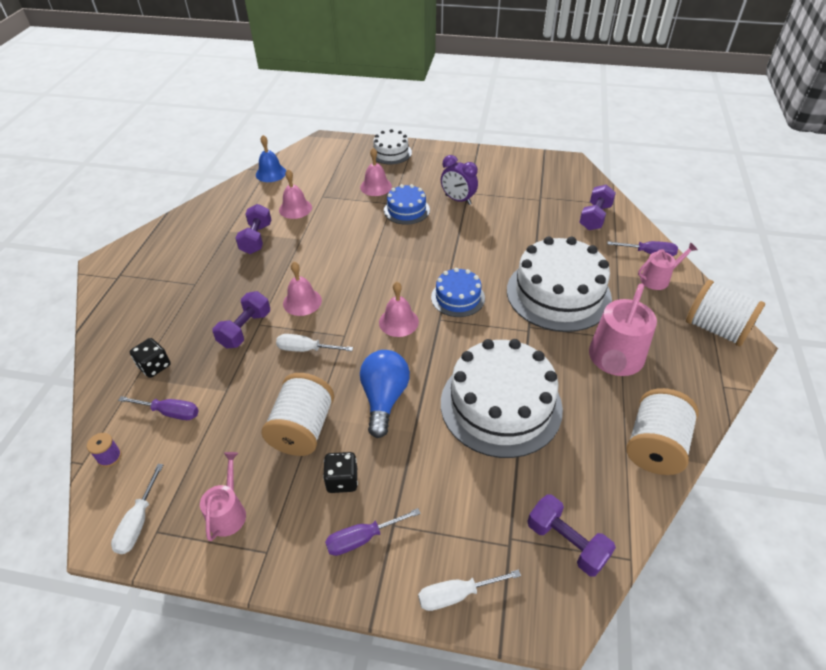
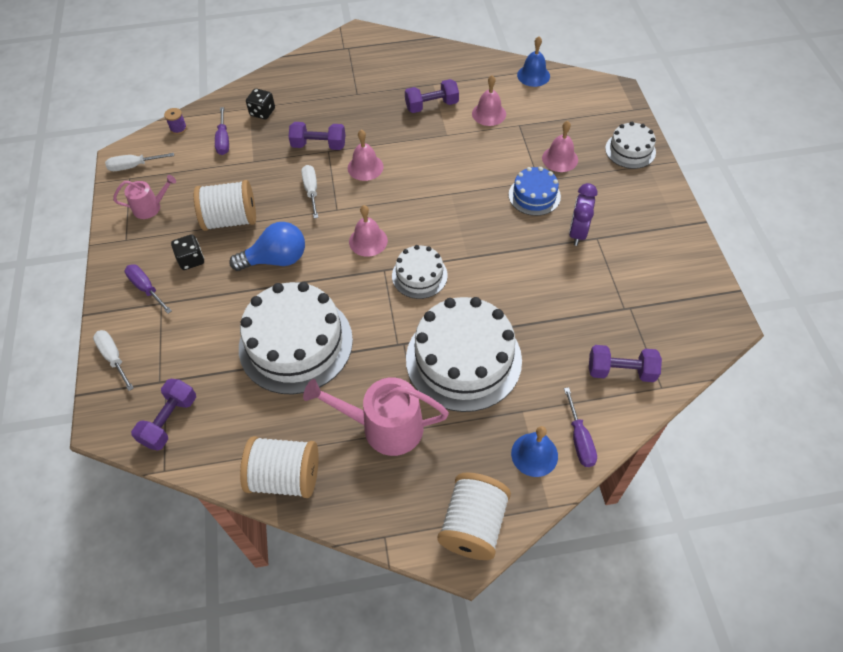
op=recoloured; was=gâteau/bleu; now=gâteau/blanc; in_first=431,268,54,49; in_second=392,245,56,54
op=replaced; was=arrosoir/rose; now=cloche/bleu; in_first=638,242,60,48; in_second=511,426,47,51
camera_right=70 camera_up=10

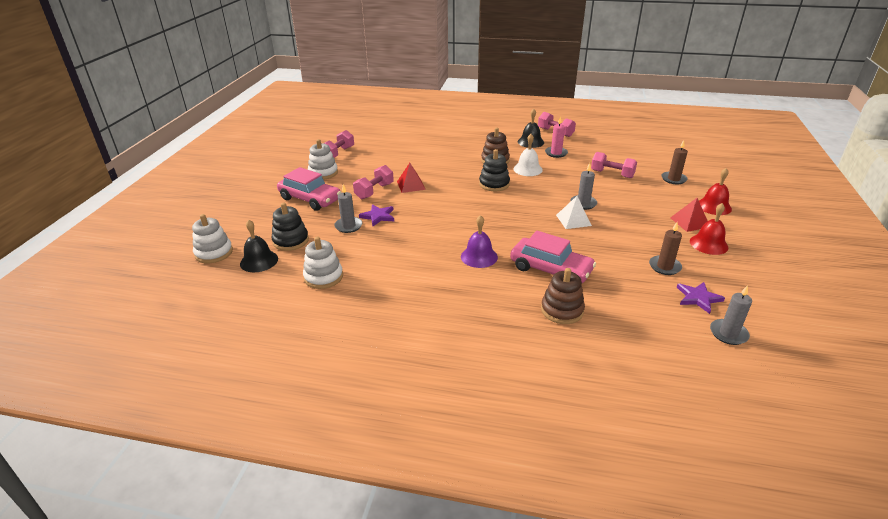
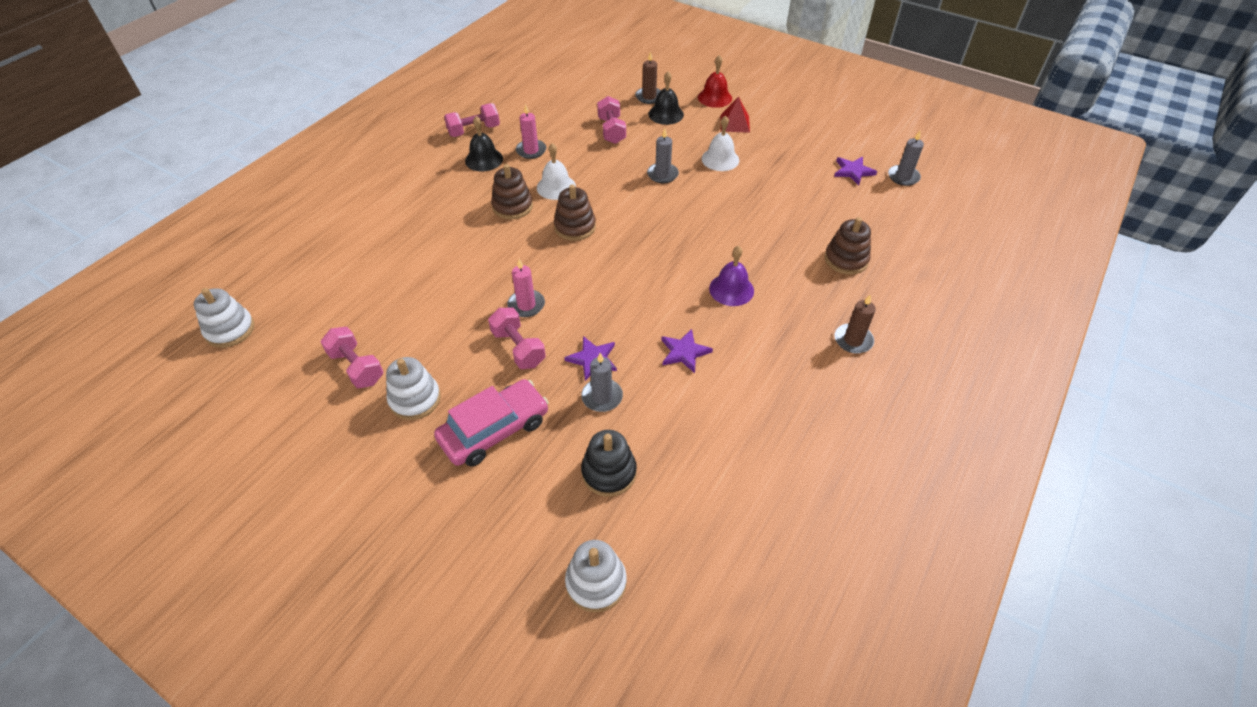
op=moved; was=cloche/noir; in_first=240,220,38,52; in_second=649,71,35,54
op=moved; was=jouet à empiler/blanc; in_first=303,237,40,52; in_second=194,288,60,60
op=replaced; was=pyramide/rouge; now=bougie/rose; in_first=397,163,29,30; in_second=507,259,38,58
op=recoloured; was=jouet à empiler/noir; now=jouet à empiler/marron; in_first=479,149,31,42; in_second=554,184,42,57
op=removed; was=voiture/rose; in_first=510,231,86,52
op=removed; was=pyramide/blanc; in_first=556,196,36,33
op=turned; was=haltère/rose; in_first=591,152,46,26; in_second=597,96,29,48; clockwise=-60
op=moved; was=bougie/marron; in_first=649,222,33,53; in_second=835,294,41,60
op=removed; was=cloche/rouge; in_first=690,203,38,52
op=added; now=étoile/violet; in_second=661,329,52,44
op=added; now=cloche/blanc; in_second=702,115,37,56
camera_right=-70 camera_up=15

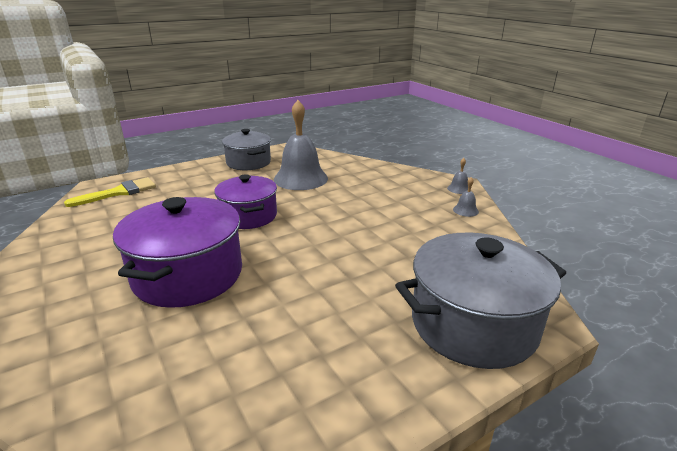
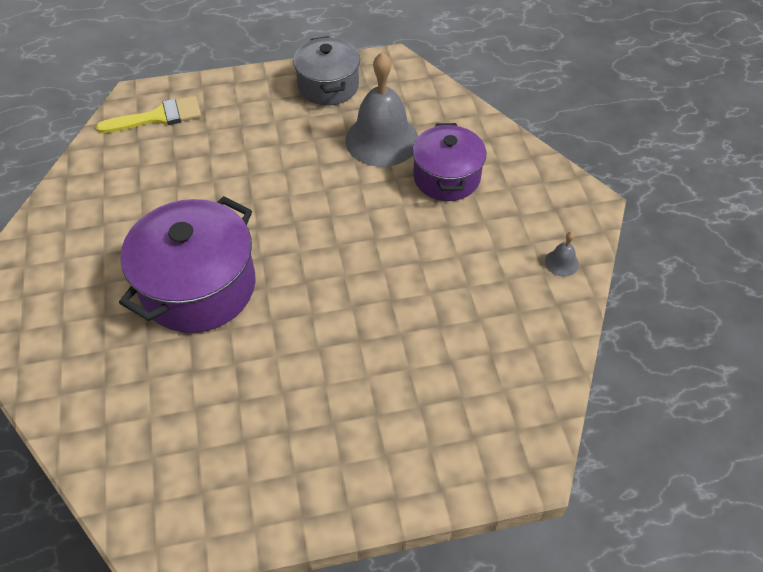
op=moved; was=marmite/violet; in_first=214,174,63,55; in_second=412,123,74,78
op=removed; was=marmite/gris; in_first=395,233,171,136
op=removed; was=cloche/gris; in_first=447,158,21,36
camera_right=20 camera_up=25

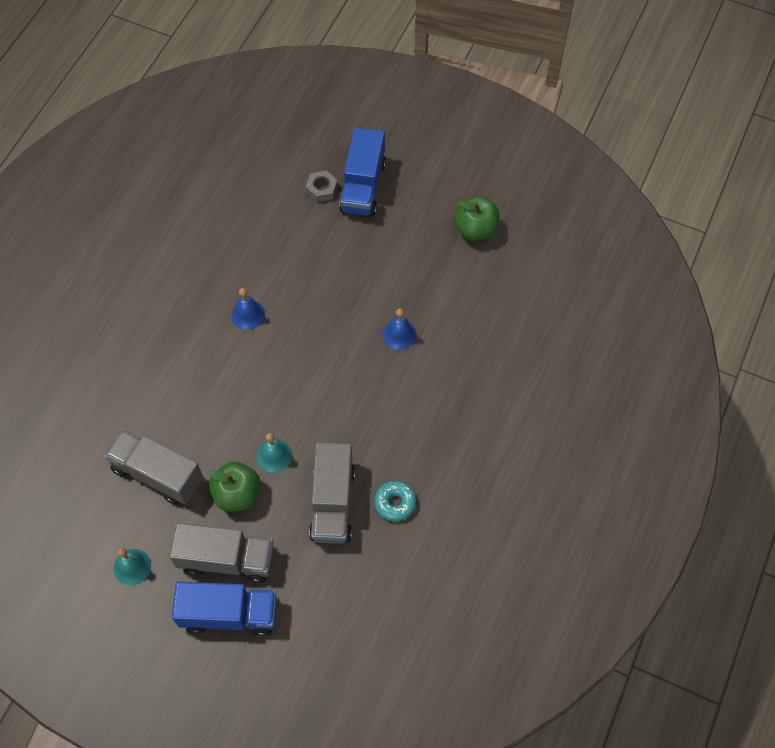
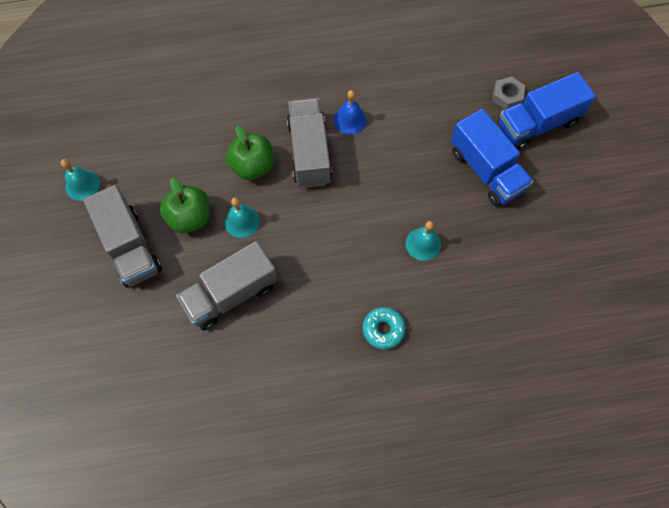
op=moved; was=camion/gris; in_first=104,429,99,76; in_second=287,98,45,90
op=moved; was=camion/bleu; in_first=172,582,105,54; in_second=451,109,82,97
op=moved; was=beignet/turquoise; in_first=374,481,42,40; in_second=363,307,43,43
op=recoloured; was=cloche/bleu; now=cloche/turquoise; in_first=383,308,34,42; in_second=406,221,35,40
op=moved; was=pomme/vert; in_first=454,197,45,44; in_second=226,125,48,55
camera_right=55 camera_up=5

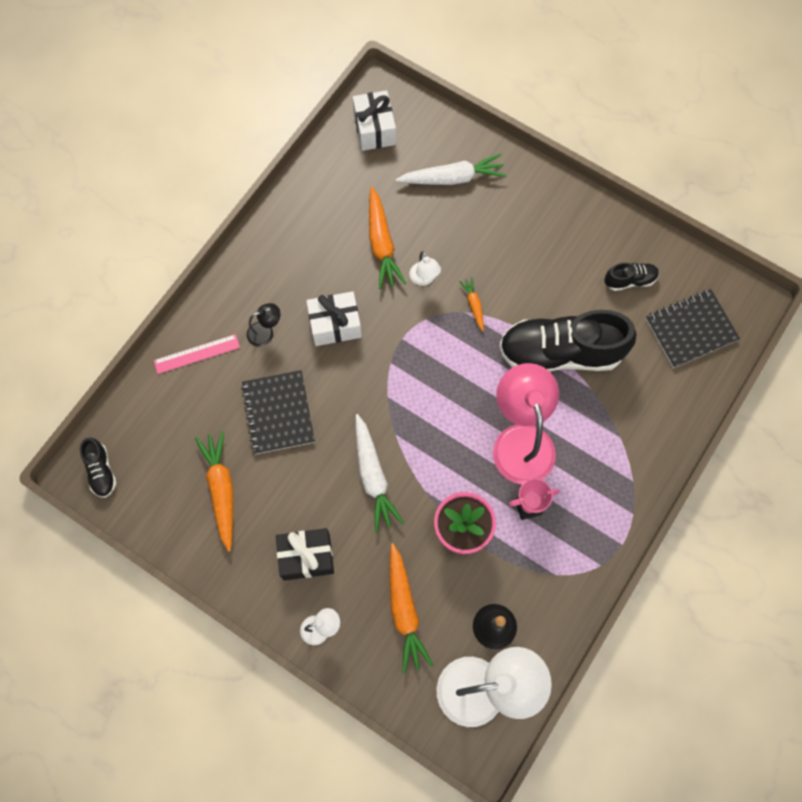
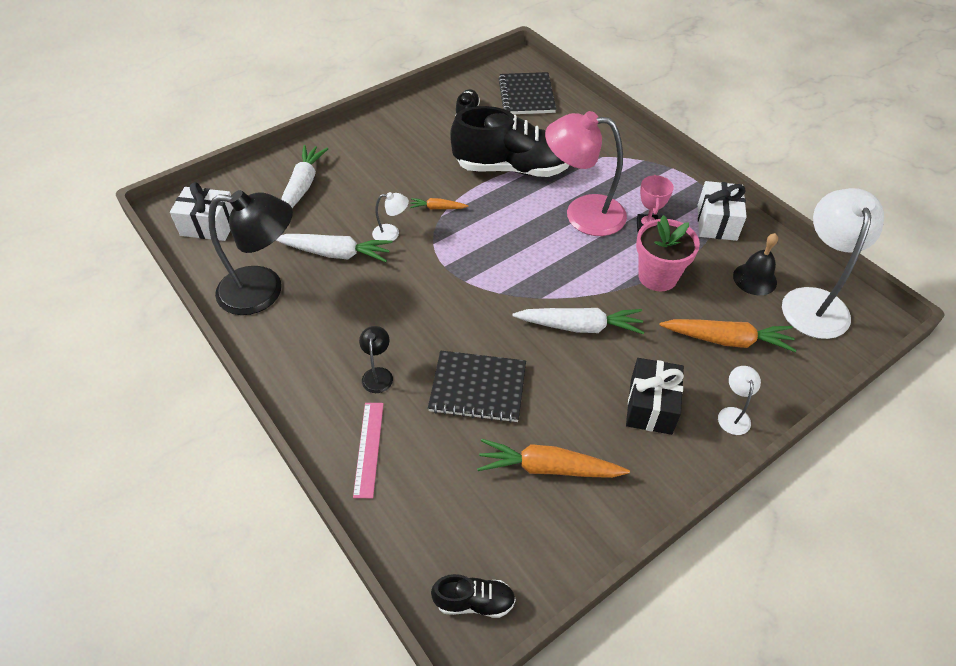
op=moved; was=cadeau/blanc; in_first=306,291,56,55; in_second=698,181,49,60
op=recoloured; was=carotte/orange; now=carotte/blanc; in_first=369,187,37,102; in_second=276,234,116,28
op=turned; was=chaussure/noir; in_first=499,310,138,61; in_second=450,106,120,71; clockwise=-105
op=added; now=lampe/noir; in_second=208,190,85,125
camera_right=-70 camera_up=-20

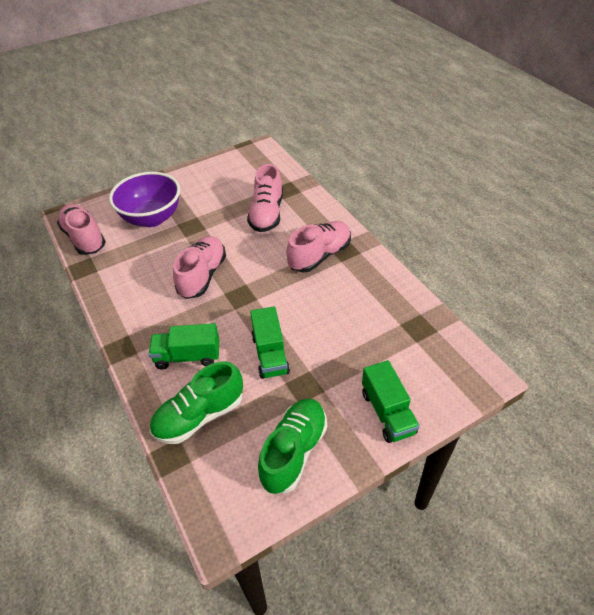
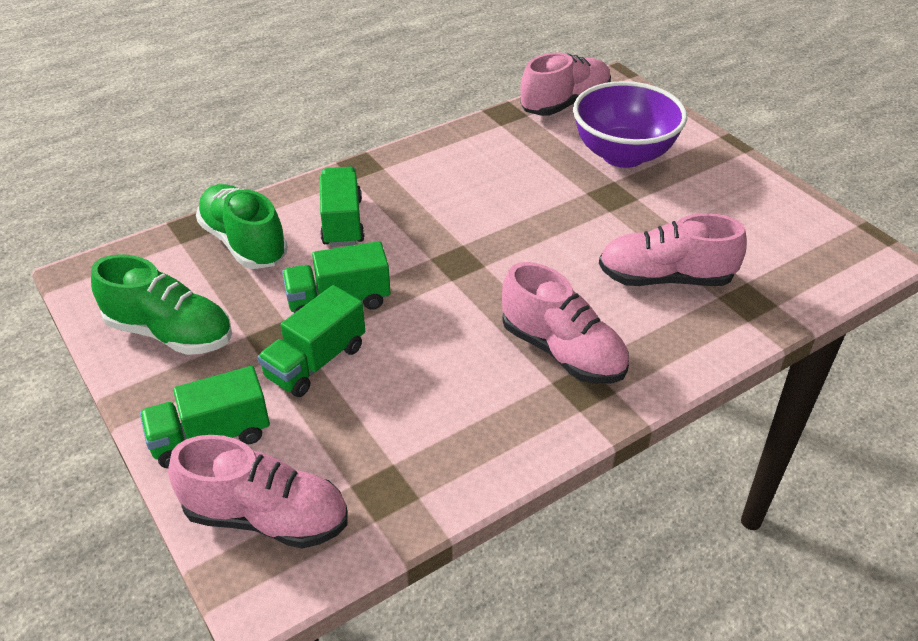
op=moved; was=chaussure/rose; in_first=173,236,53,63; in_second=168,435,180,114
op=added; now=camion/vert; in_second=257,285,108,112
camera_right=85 camera_up=-5

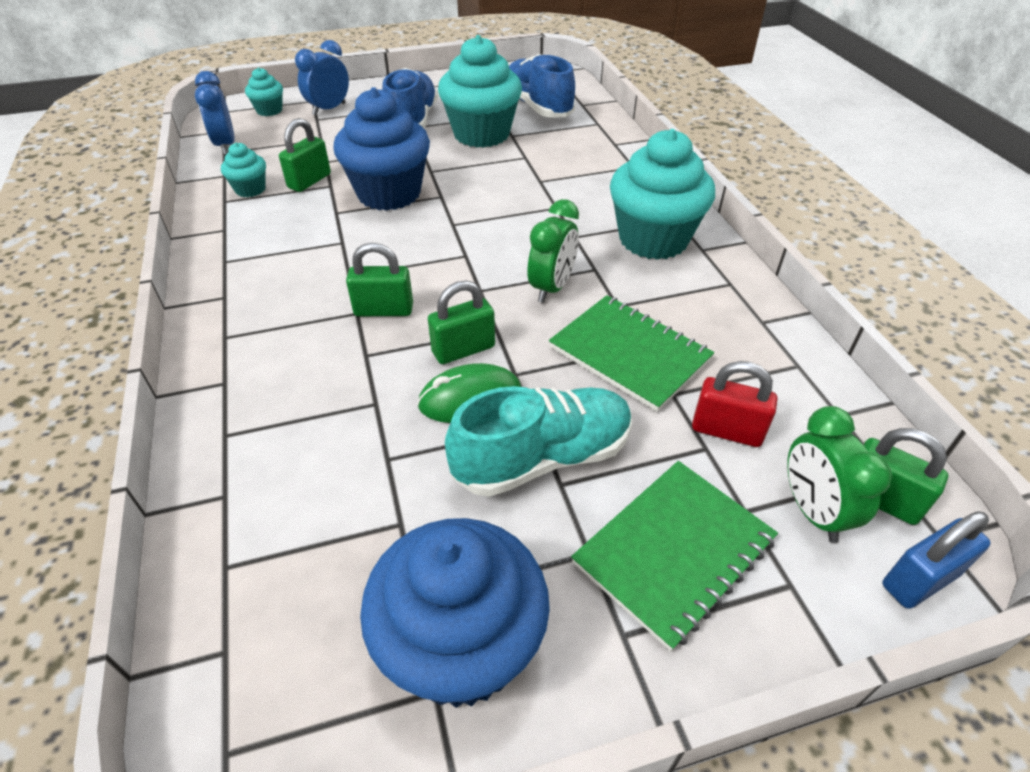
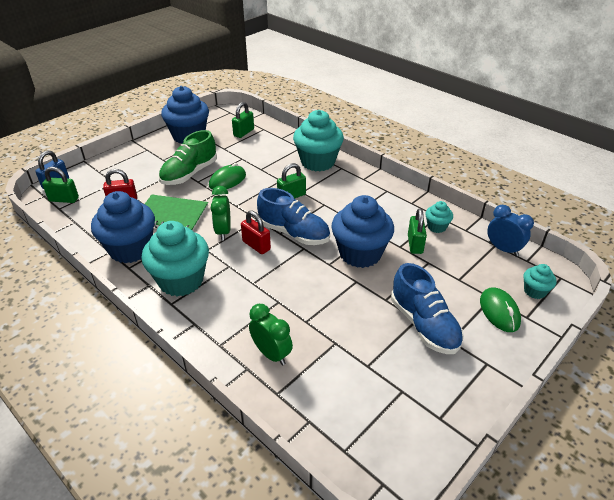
op=replaced; was=réveil/bleu; now=souris/vert; in_first=295,40,54,76; in_second=480,287,41,45
op=moved; was=cadenas/vert; in_first=428,280,67,84; in_second=232,102,22,36
op=moved; was=muffin/turquoise; in_first=438,35,84,113; in_second=293,110,51,61
op=recoloured; was=chaussure/turquoise; now=chaussure/vert; in_first=445,386,187,111; in_second=159,130,58,55
op=moved; was=chaussure/bleu; in_first=509,54,67,64; in_second=257,188,73,57
op=removed; was=carnet/vert; in_first=571,461,207,190
op=moved; was=réveil/vert; in_first=787,406,105,137; in_second=249,304,44,61
op=added; now=muffin/bleu; in_second=91,191,64,72
op=added; now=cadenas/rouge; in_second=241,210,30,44
camera_right=150 camera_up=-5

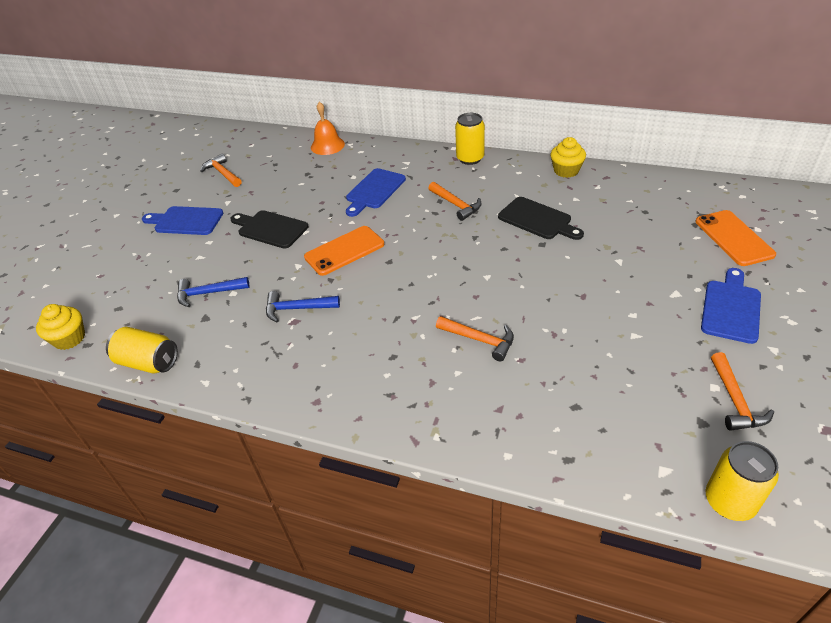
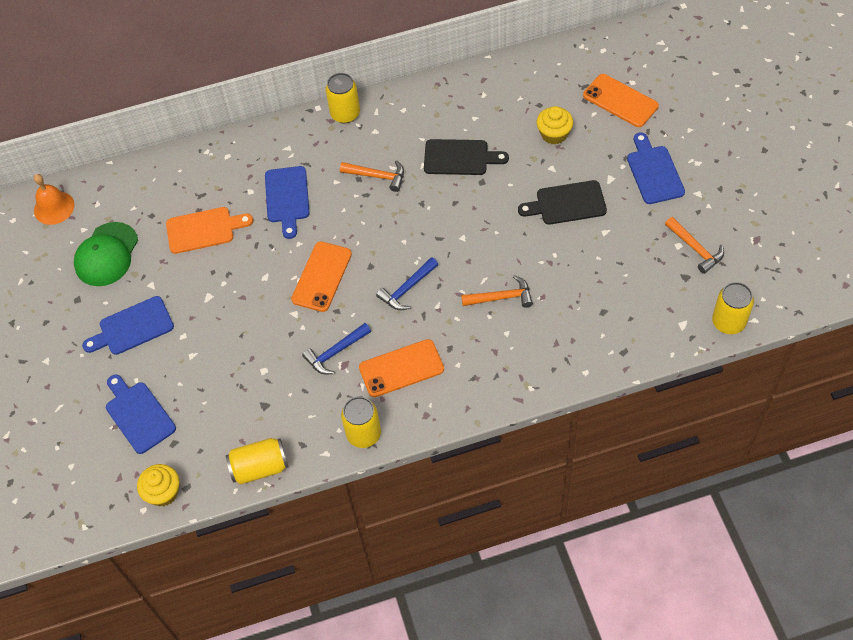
op=moved; was=marteau/bleu; in_first=177,277,73,30; in_second=376,257,62,53
op=replaced; was=marteau/orange; now=casquette/vert; in_first=200,154,41,33; in_second=74,222,64,64
op=moved; was=planche à découper/noir; in_first=231,210,77,39; in_second=518,180,89,45
op=moved; was=cloche/orange; in_first=311,102,34,53; in_second=34,174,41,51
op=moved; was=muffin/jaune; in_first=550,137,36,41; in_second=537,106,36,38
op=added; now=planche à découper/bleu; in_second=106,374,70,80
op=added; now=planche à découper/orange; in_second=166,207,87,47
op=added; now=canette/jaune; in_second=341,396,40,52
op=added; now=téléphone/orange; in_second=359,339,85,58
camera_right=-35 camera_up=15

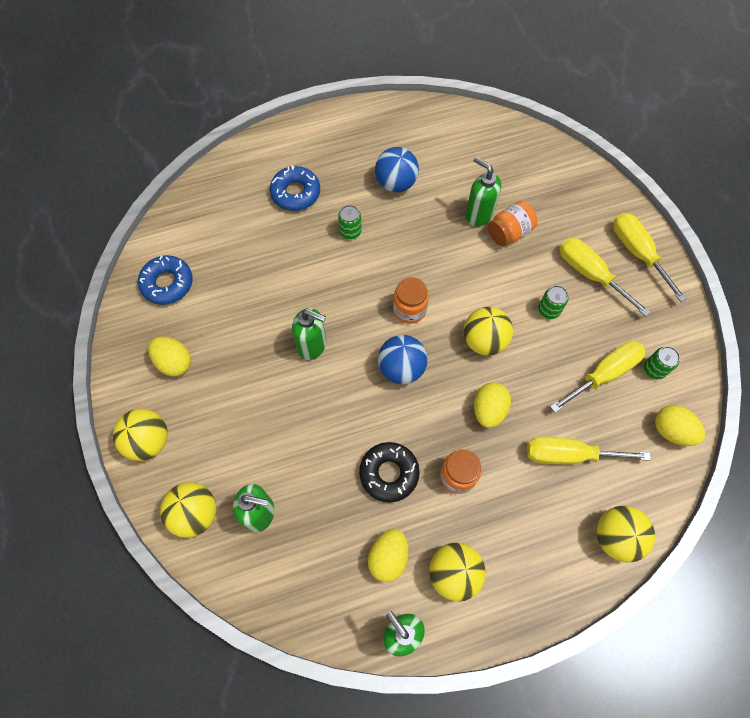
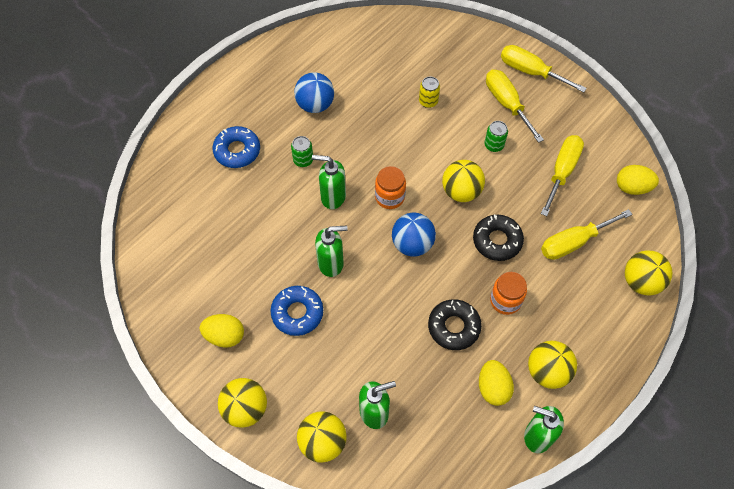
op=moved; was=beignet/bleu; in_first=138,255,55,50; in_second=270,286,53,50
op=moved; was=distributeur de savon/vert; in_first=466,157,35,69; in_second=312,155,34,54
op=replaced; was=œuf/jaune; now=beignet/noir; in_first=474,382,37,46; in_second=473,214,51,47
op=replaced; was=bocal/orange; now=canette/jaune; in_first=488,201,50,45; in_second=419,76,21,32
op=turned; was=tournevis/jaune; in_first=559,238,92,78; in_second=486,70,58,73; clockwise=45
op=removed; was=canette/vert; in_first=644,346,36,33
camera_right=-30 camera_up=-5

